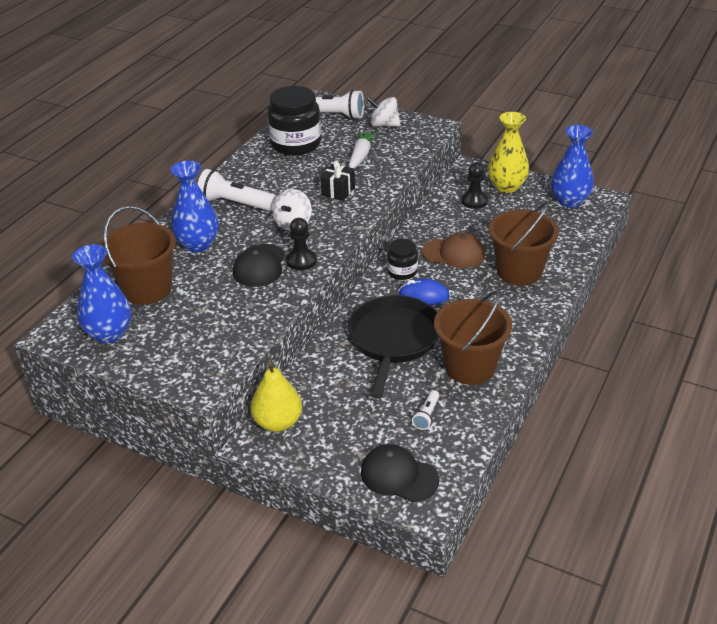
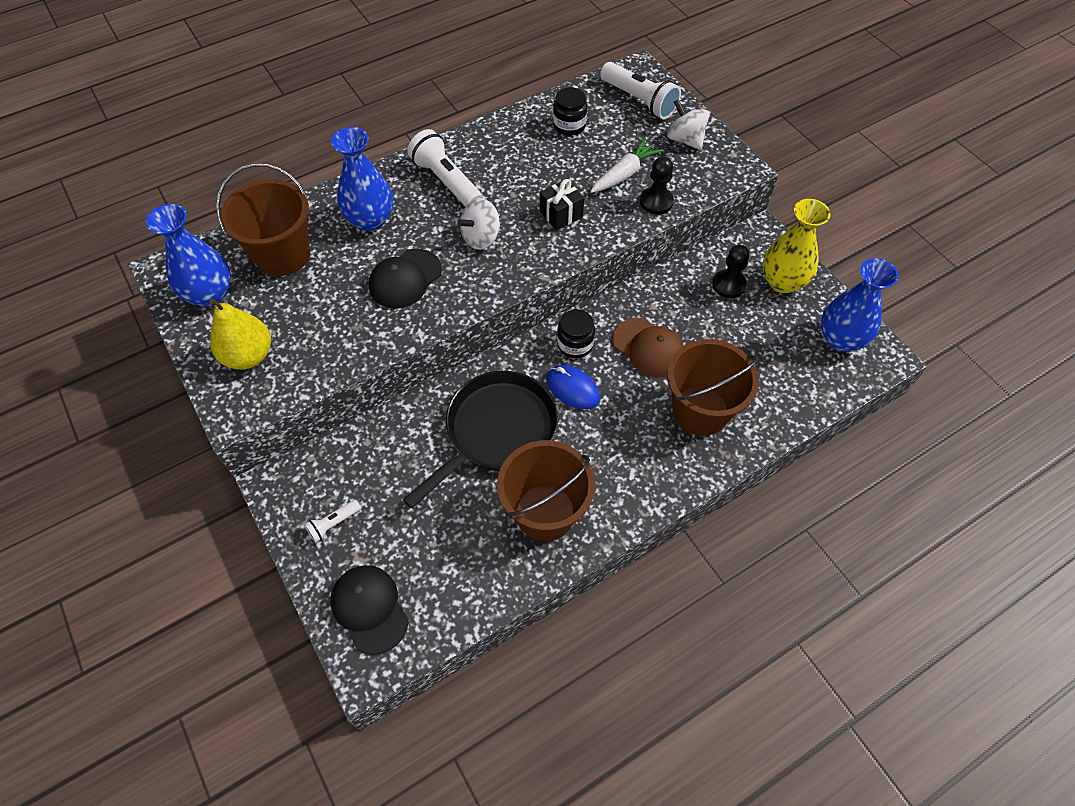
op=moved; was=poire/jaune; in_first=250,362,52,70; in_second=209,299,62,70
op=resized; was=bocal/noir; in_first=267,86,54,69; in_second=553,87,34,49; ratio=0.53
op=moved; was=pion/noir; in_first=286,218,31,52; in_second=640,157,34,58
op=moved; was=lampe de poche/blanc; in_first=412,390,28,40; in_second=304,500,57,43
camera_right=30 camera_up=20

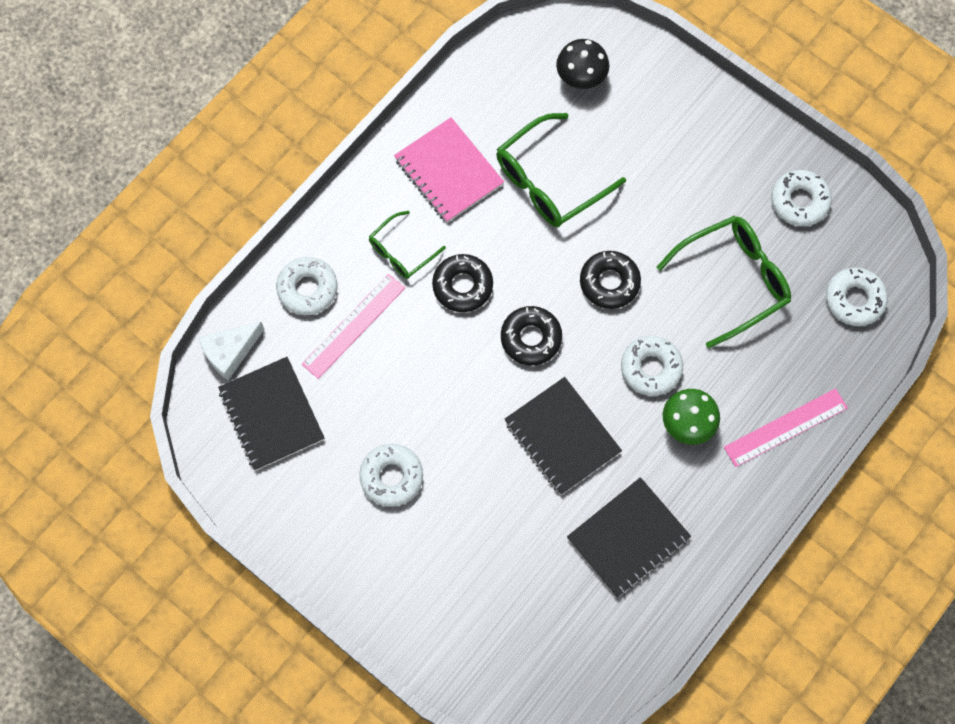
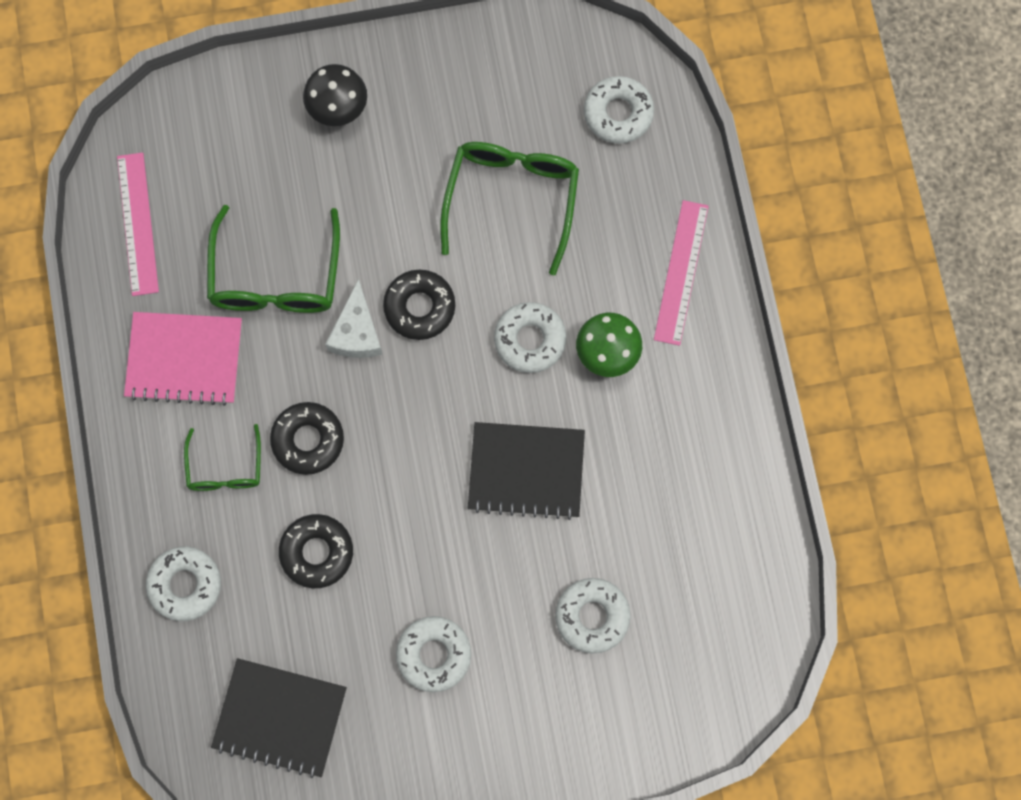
op=moved; was=fromage/blanc; in_first=198,322,67,58; in_second=325,279,57,79
op=moved; was=règle/rose; in_first=302,274,103,105; in_second=117,152,42,144
op=moved; was=beignet/noir; in_first=501,306,61,60; in_second=279,514,74,74
op=moved; was=champignon/noir; in_first=556,39,53,50; in_second=303,64,64,62
op=removed; was=carnet/noir; in_first=567,477,124,120
op=moved; was=beignet/blanc; in_first=771,170,61,56; in_second=555,578,76,76
camera_right=-50 camera_up=5

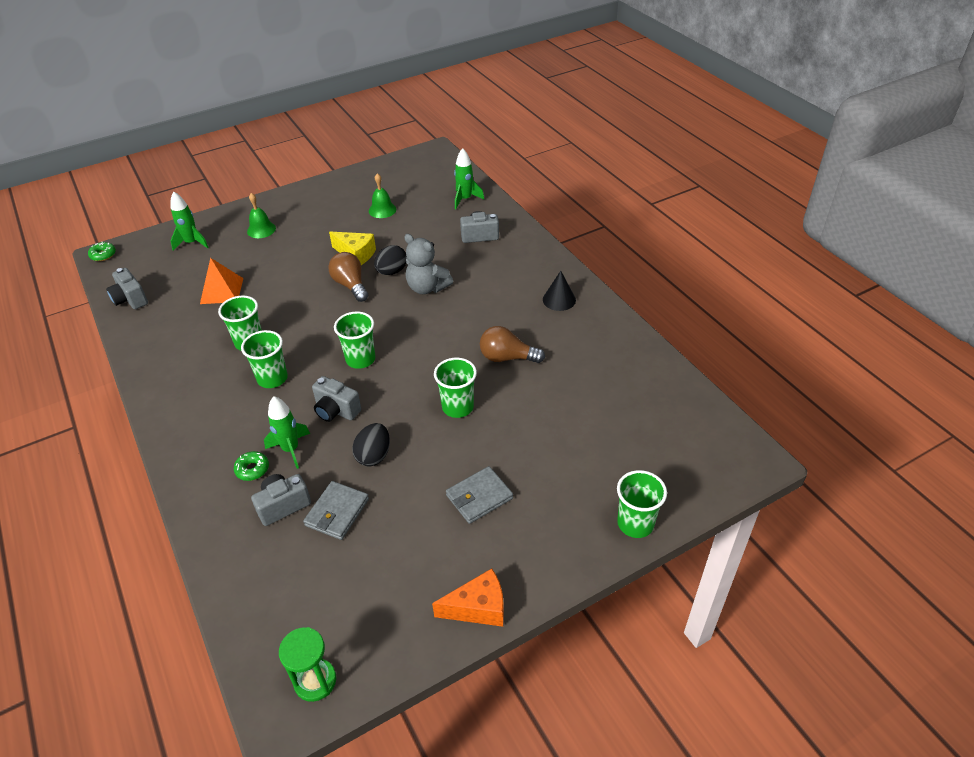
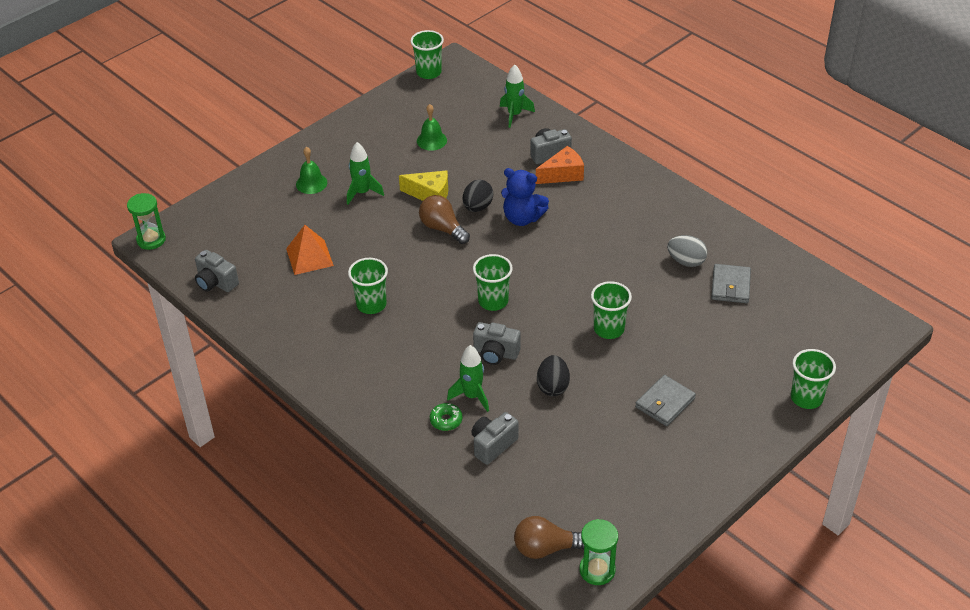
op=replaced; was=beignet/vert; now=sablier/vert; in_first=88,242,28,19; in_second=127,193,39,57
op=moved; was=fusée/vert; in_first=171,191,38,60; in_second=347,142,37,63
op=moved; was=gobelet/vert; in_first=241,330,47,58; in_second=410,30,34,49
op=moved; was=portefeuille/gris; in_first=303,481,66,59; in_second=711,264,40,39
op=recoloured; was=ours en peluche/gris; now=ours en peluche/bleu; in_first=404,234,49,60; in_second=501,168,48,58
op=moved; was=fromage/orange; in_first=432,568,72,59; in_second=536,146,48,38
op=moved; was=ampoule/marron; in_first=480,326,65,37; in_second=514,516,70,43
op=removed; was=cône/noir; in_first=543,271,33,40
op=added; now=œuf/gris; in_second=667,235,40,32
camera_right=-15 camera_up=0

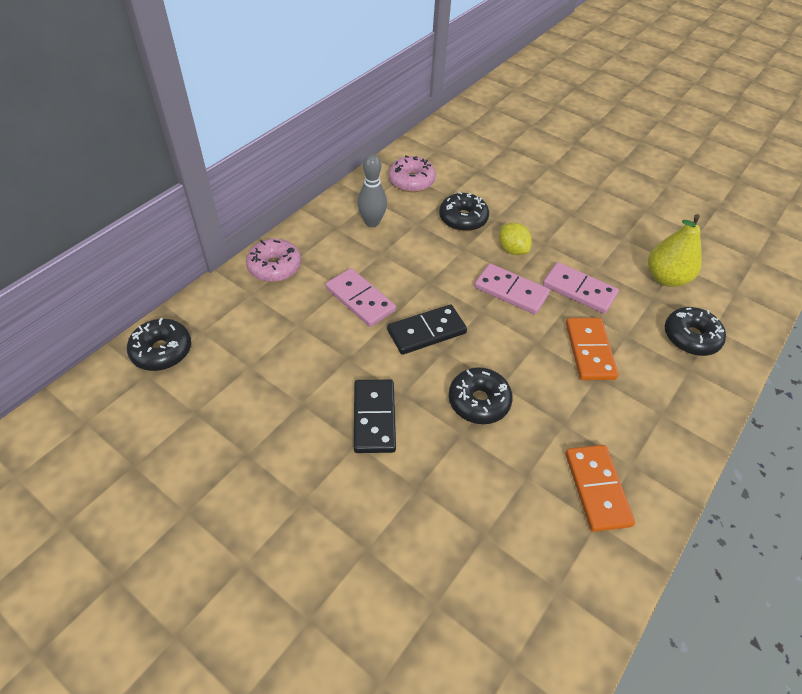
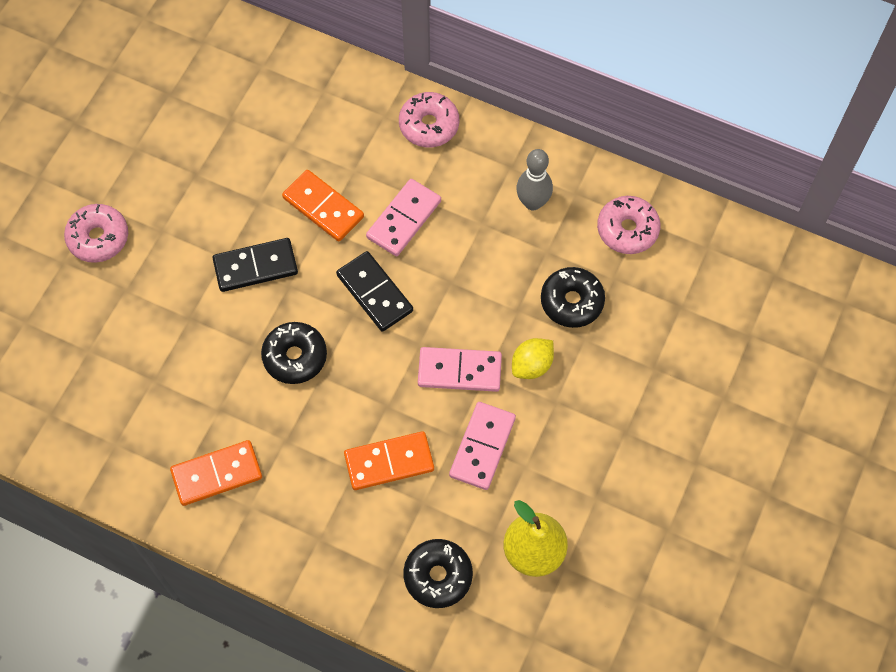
op=removed; was=beignet/noir; in_first=127,318,64,53
op=turned; was=domino/rose; in_first=474,263,76,52; in_second=418,347,84,45; clockwise=75
op=added; now=beignet/rose; in_second=64,204,64,59
op=added; now=domino/orange; in_second=282,170,82,72
camera_right=80 camera_up=15

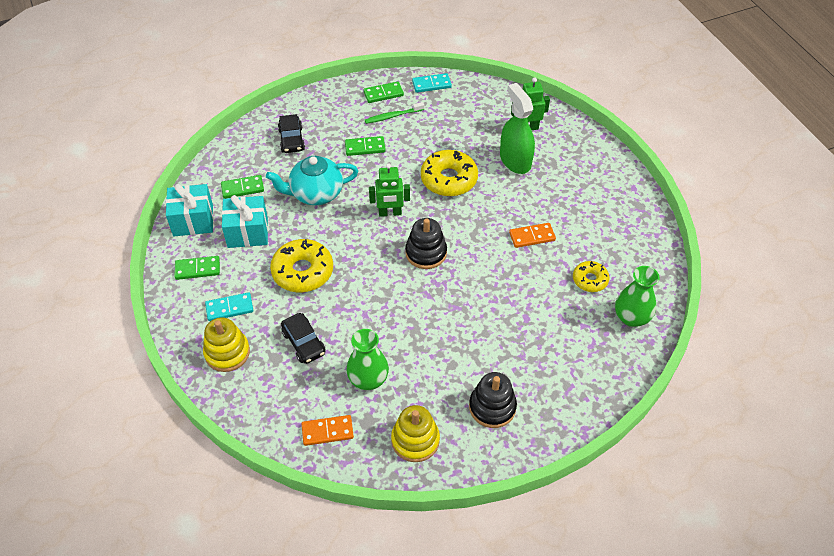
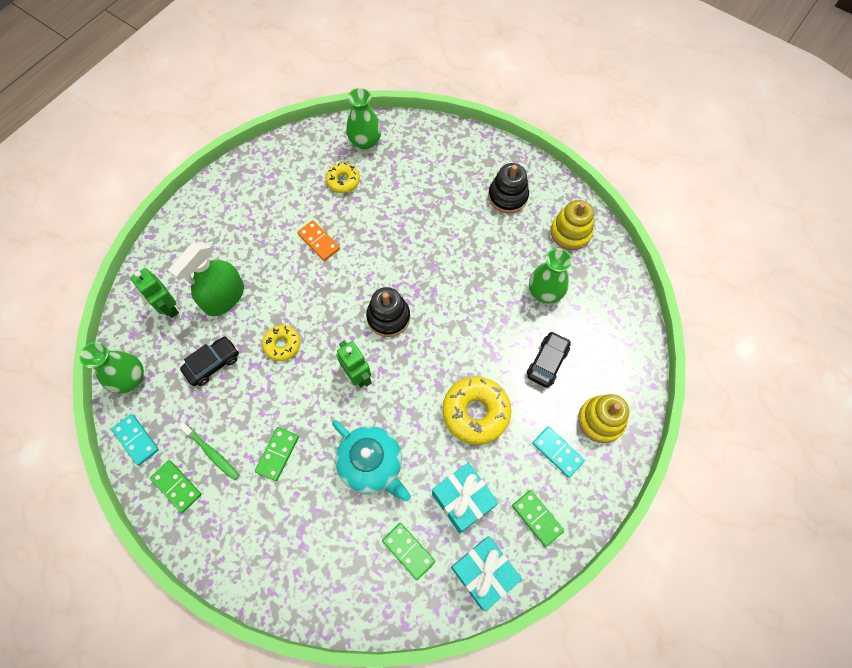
op=moved; was=voiture/noir; in_first=278,114,27,39; in_second=180,336,59,50
op=removed; was=domino/orange; in_first=302,415,52,31
op=turned; was=domino/vert; in_first=345,136,41,20; in_second=255,427,44,54; clockwise=60
op=resized; was=beignet/jaune; in_first=421,150,57,46; in_second=262,325,39,36; ratio=0.58
op=added; now=vase/vert; in_second=80,342,64,52
camera_right=-120 camera_up=15

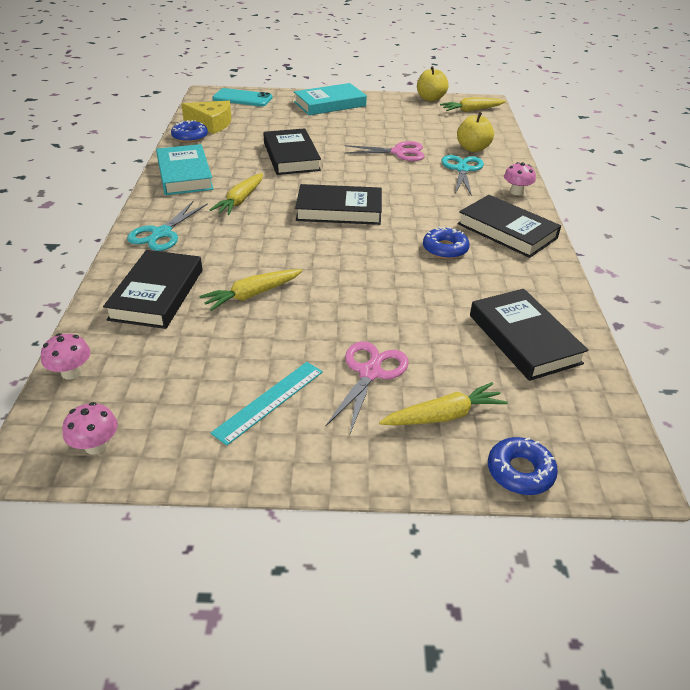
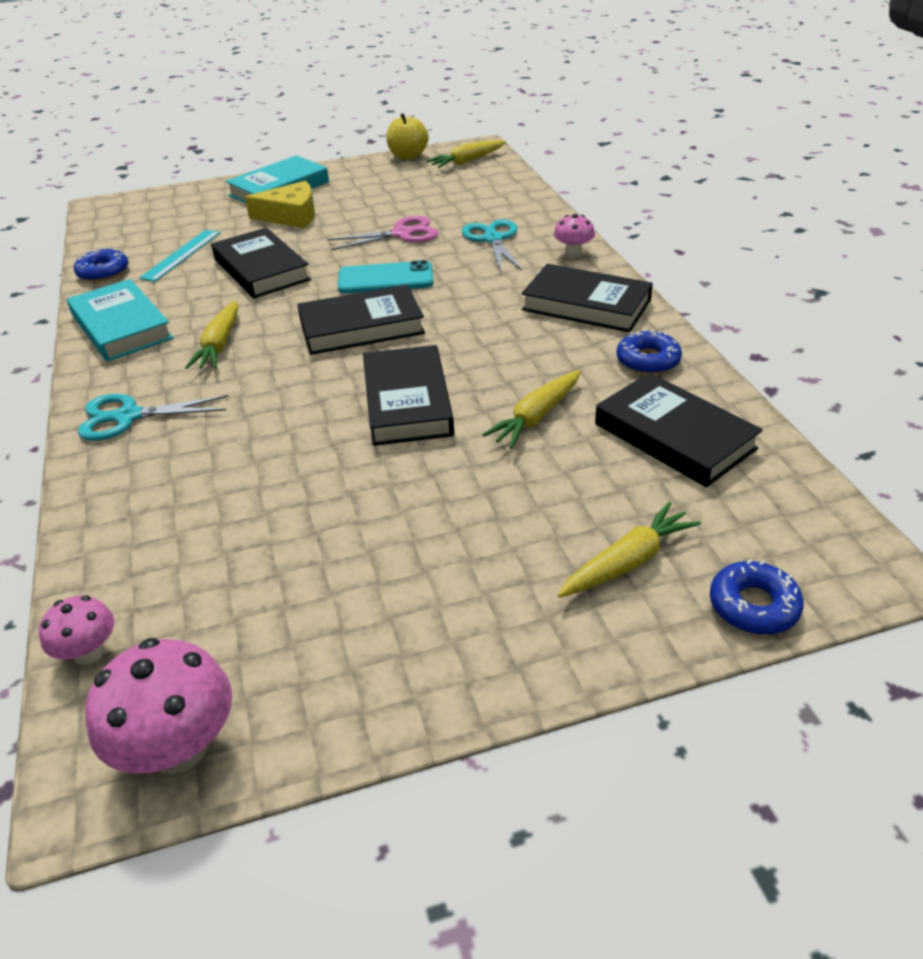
op=resized; was=champignon/rose; in_first=62,402,56,53; in_second=85,638,147,136; ratio=1.74
op=moved; was=livre/noir; in_first=103,250,100,79; in_second=363,345,91,101
op=turned; was=ciseaux/turquoise; in_first=127,201,81,50; in_second=78,394,150,47; clockwise=75
op=moved; was=fromage/jaune; in_first=181,101,50,33; in_second=245,181,70,47
op=moved; was=carotte/jaune; in_first=199,269,104,42; in_second=482,370,99,79
op=moved; was=règle/turquoise; in_first=211,362,112,84; in_second=139,230,81,52
op=moved; was=téléphone/turquoise; in_first=212,88,61,19; in_second=338,260,96,33
op=removed; was=ciseaux/rose; in_first=325,341,84,93
op=moved; was=beignet/bleu; in_first=423,227,46,32; in_second=616,330,66,44
op=removed; was=pomme/jaune; in_first=457,112,37,40
camera_right=-15 camera_up=0

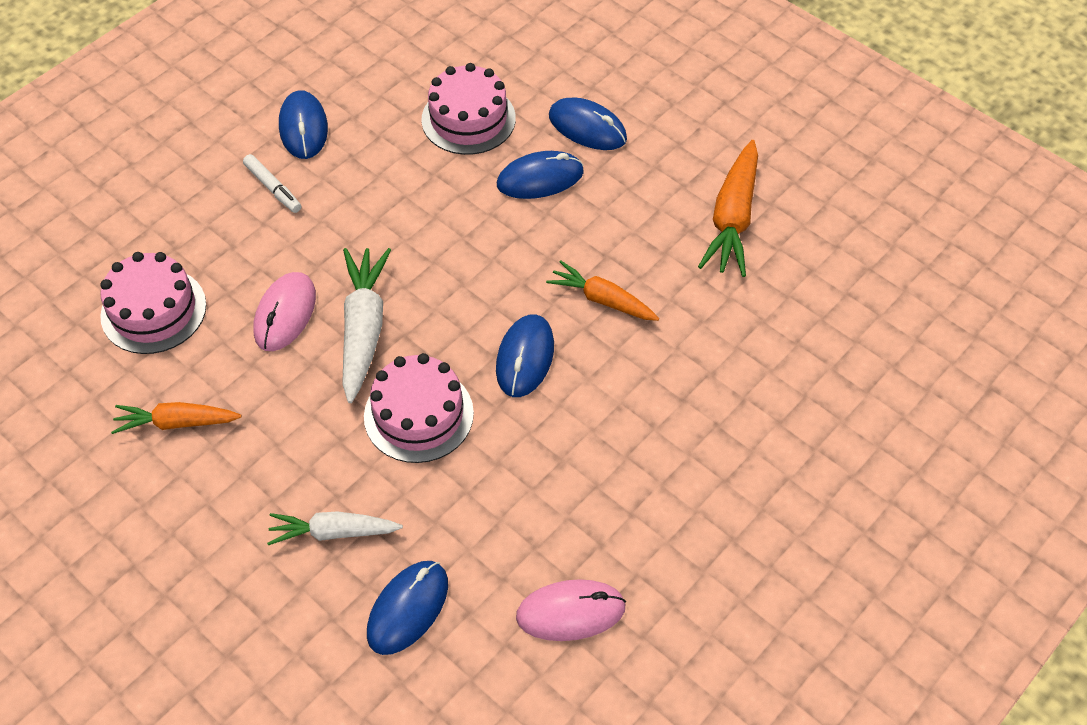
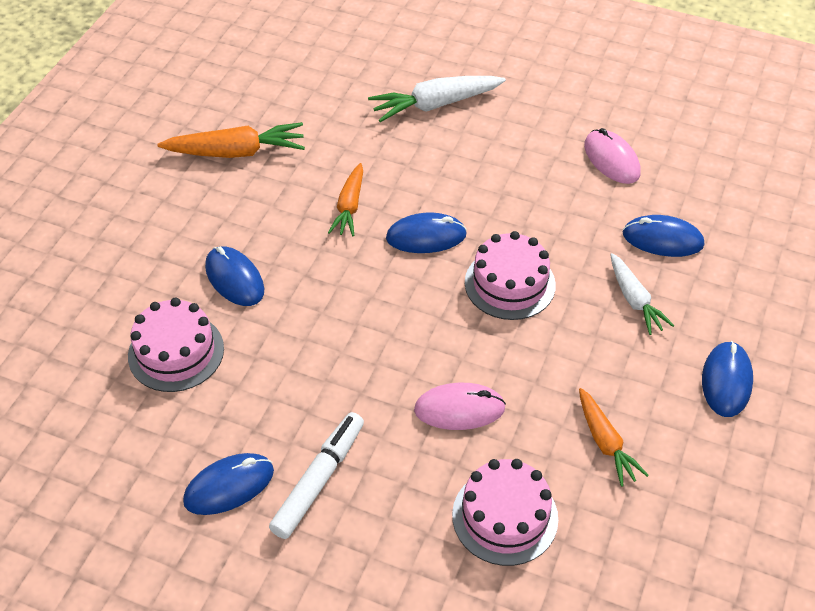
op=resized; was=feutre/blanc; in_first=243,154,58,59; in_second=269,412,95,127; ratio=1.63
op=moved; was=carotte/blanc; in_first=342,248,49,155; in_second=368,76,138,46
op=moved; was=souris/bleu; in_first=549,98,78,52; in_second=702,341,51,76
camera_right=-110 camera_up=-5

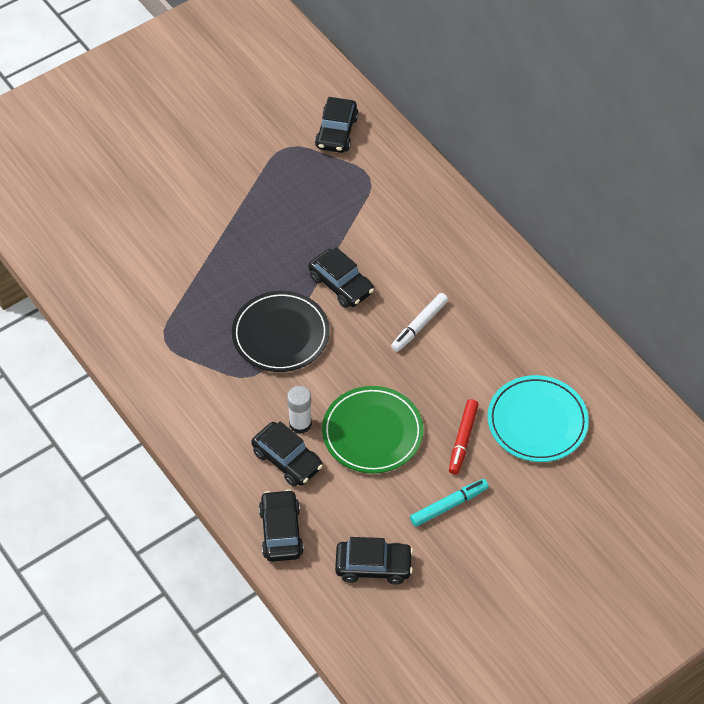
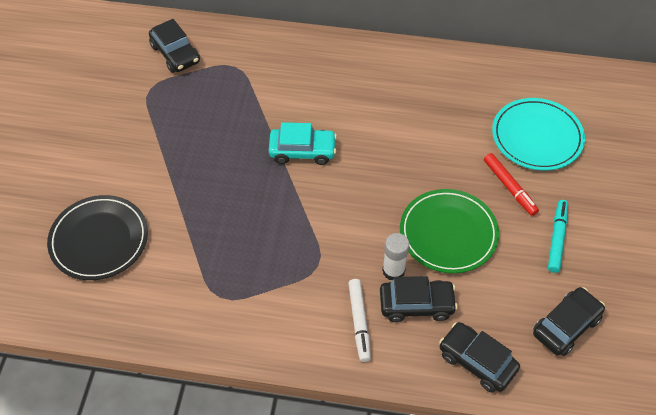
op=moved; was=assiette/noir; in_first=232,291,97,81; in_second=47,195,101,85
op=recoloured; was=voiture/noir; now=voiture/turquoise; in_first=308,247,66,61; in_second=269,122,68,43
op=moved; was=feutre/blanc; in_first=391,293,57,59; in_second=348,279,23,83
camera_right=-45 camera_up=0

